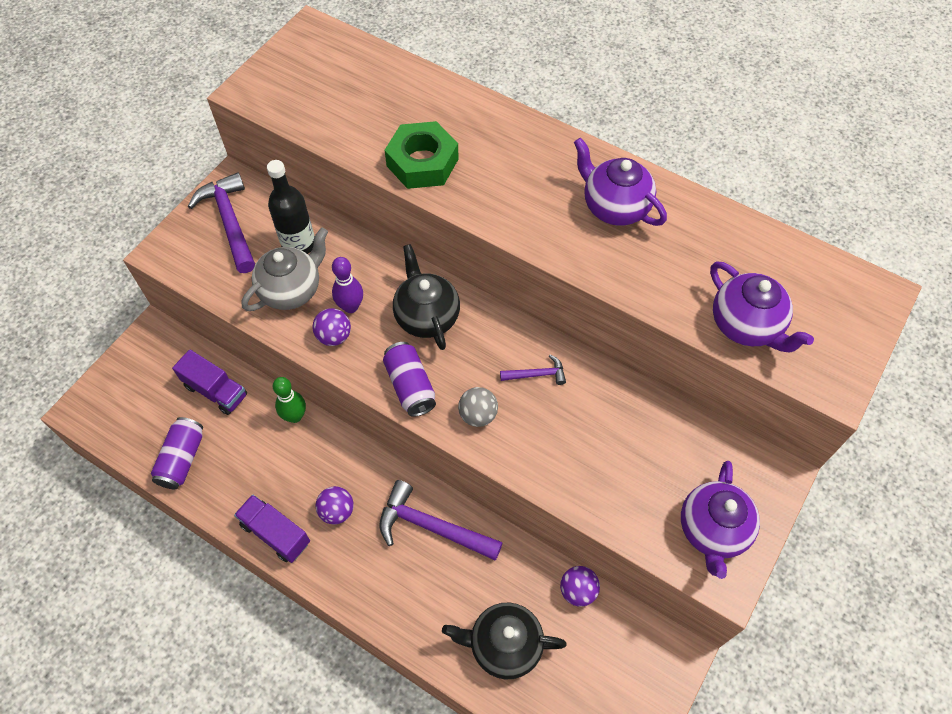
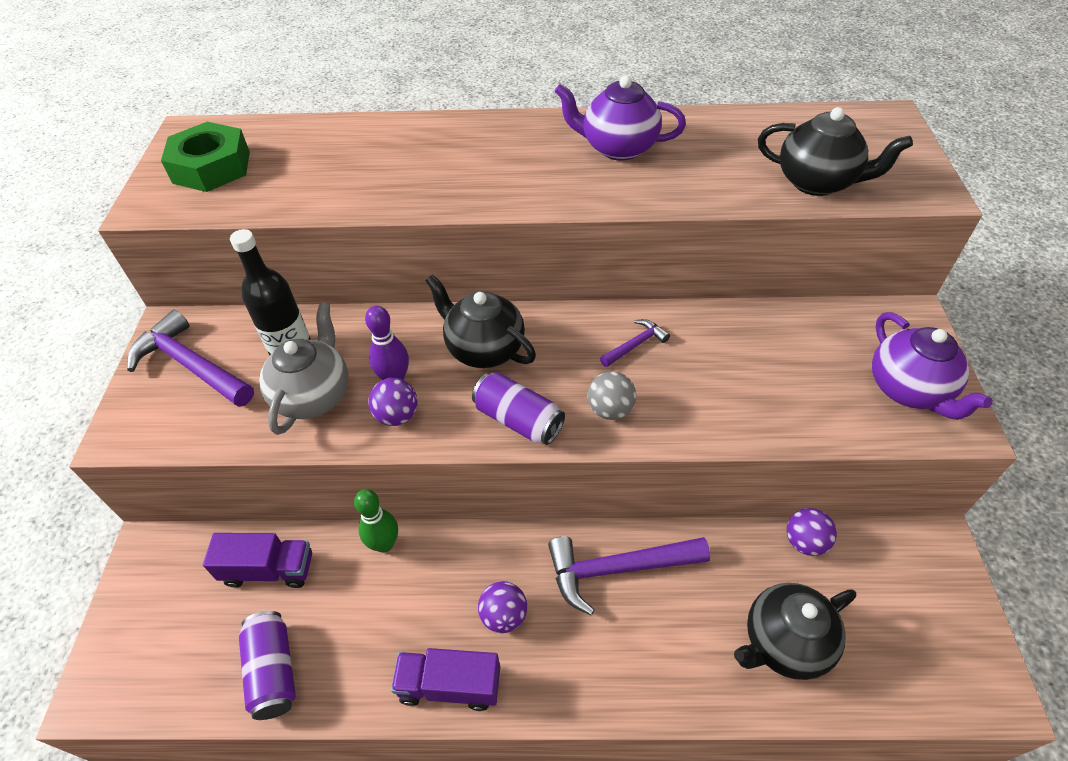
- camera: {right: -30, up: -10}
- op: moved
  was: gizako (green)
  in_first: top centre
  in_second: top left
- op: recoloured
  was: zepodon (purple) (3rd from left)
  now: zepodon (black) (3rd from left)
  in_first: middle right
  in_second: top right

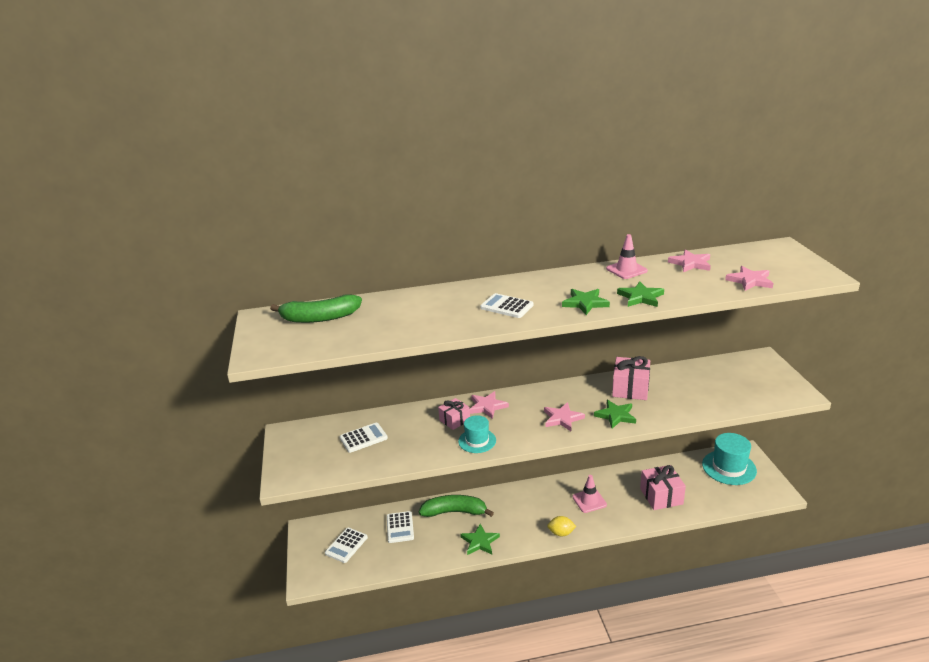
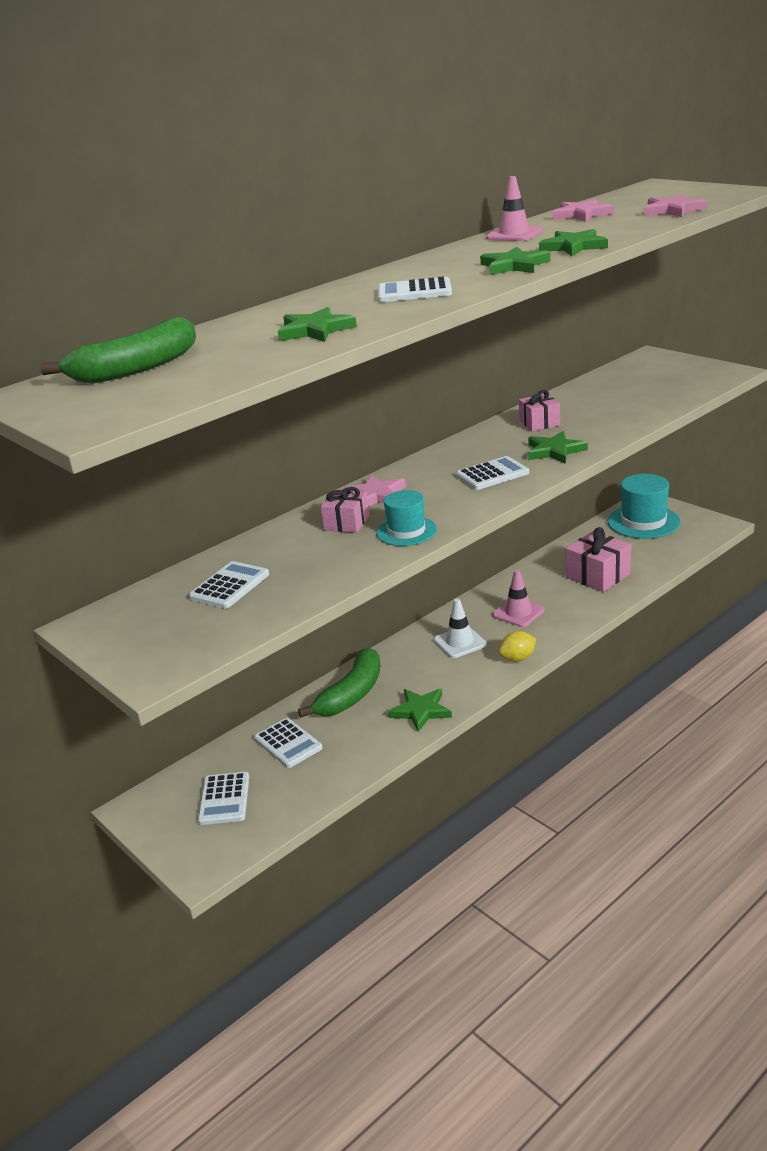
- camera: {right: -30, up: 0}
- op: added
  now: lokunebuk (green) (1st from left)
  in_second: top centre
- op: turned
  was: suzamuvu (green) (2nd from left)
  in_first: bottom centre
  in_second: centre
  clockwise: 150
- op: added
  now: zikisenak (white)
  in_second: centre
- op: replaced
  was: lokunebuk (pink) (2nd from left)
  now: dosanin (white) (5th from left)
  in_first: centre
  in_second: centre
- op: resized
  was: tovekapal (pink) (2nd from left)
  in_first: middle right
  in_second: middle right
  ratio: 0.62

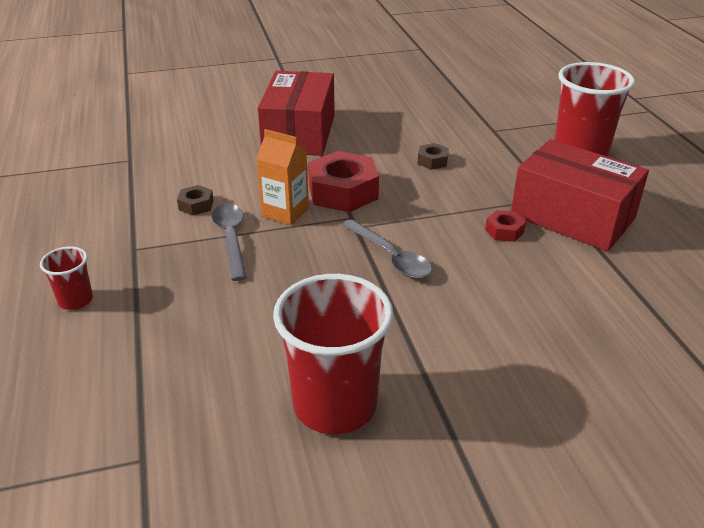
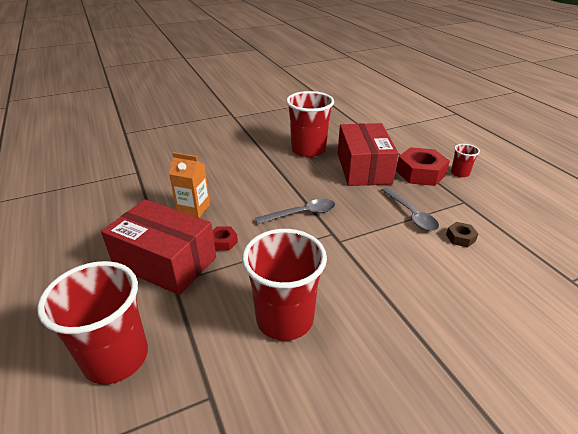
- camera: {right: 170, up: 0}
- op: moved
  was: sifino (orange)
  in_first: centre
  in_second: middle left
- op: replaced
  was: gizako (brown) (2nd from left)
  now: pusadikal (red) (2nd from left)
  in_first: top centre
  in_second: centre
- op: turned
  was: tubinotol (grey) (2nd from left in the first image)
  in_first: centre
  in_second: centre
  clockwise: 120
- op: moved
  was: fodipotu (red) (1st from left in the first image)
  now: fodipotu (red) (2nd from left)
  in_first: top centre
  in_second: centre
- op: moved
  was: gizako (red) (1st from left in the first image)
  now: gizako (red) (2nd from left)
  in_first: centre
  in_second: middle right

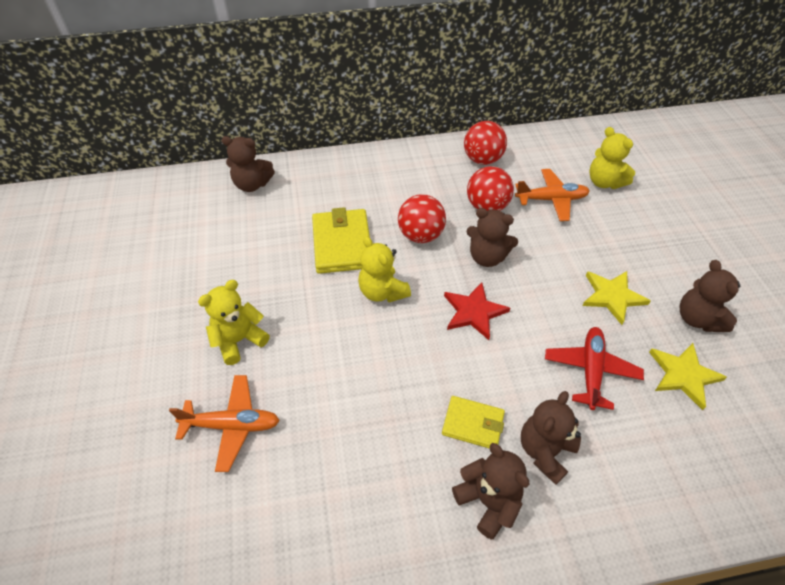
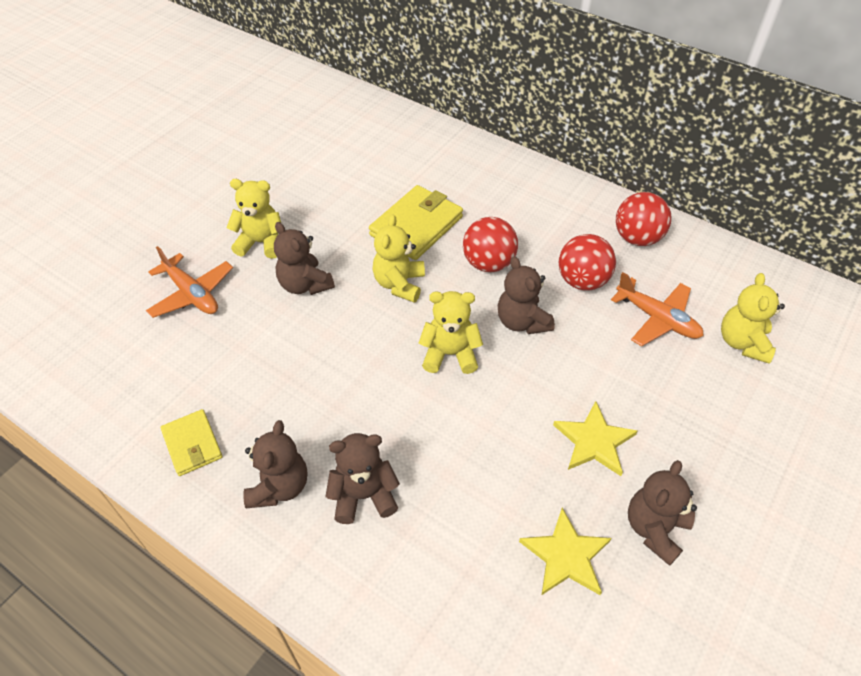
- camera: {right: 45, up: 0}
- op: moved
  was: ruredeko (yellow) (2nd from left in the first image)
  now: ruredeko (yellow) (1st from left)
  in_first: bottom centre
  in_second: middle left
- op: moved
  was: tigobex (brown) (1st from left in the first image)
  now: tigobex (brown) (2nd from left)
  in_first: top left
  in_second: centre
- op: replaced
  was: lokunebuk (red)
  now: tigobex (yellow) (3rd from left)
  in_first: centre
  in_second: centre
- op: removed
  was: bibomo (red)
  in_first: middle right

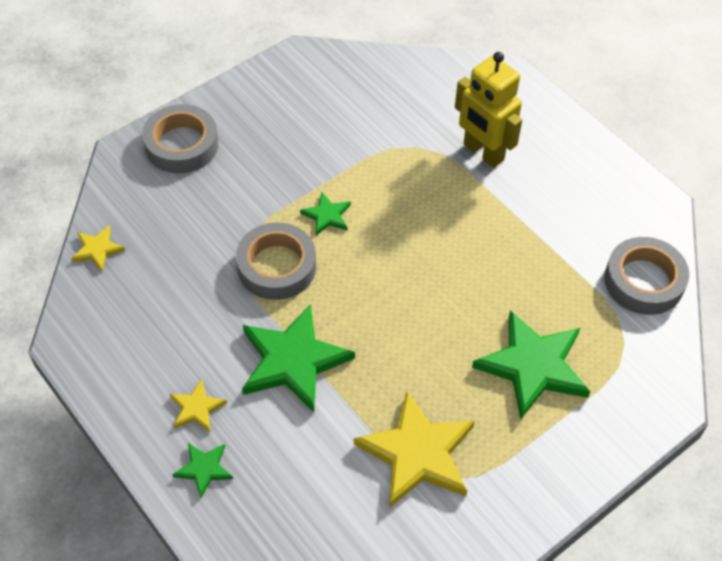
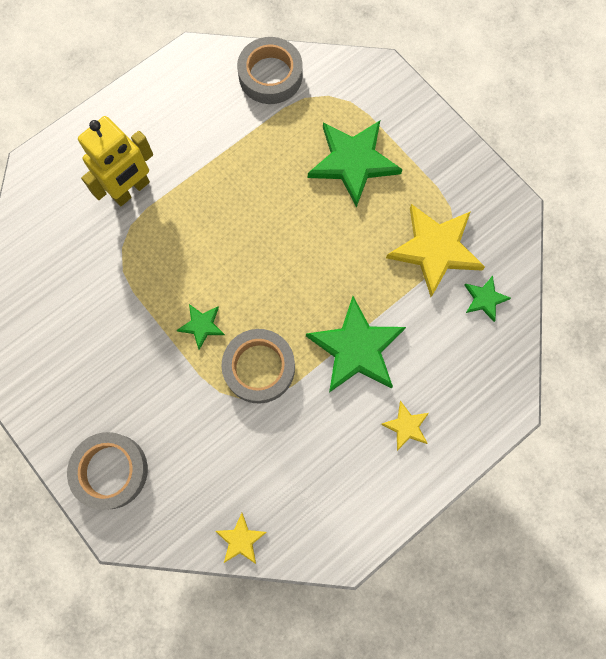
- camera: {right: -90, up: 20}
- op: moved
  was: lokunebuk (green) (1st from left in the first image)
  now: lokunebuk (green) (4th from left)
  in_first: bottom left
  in_second: middle right

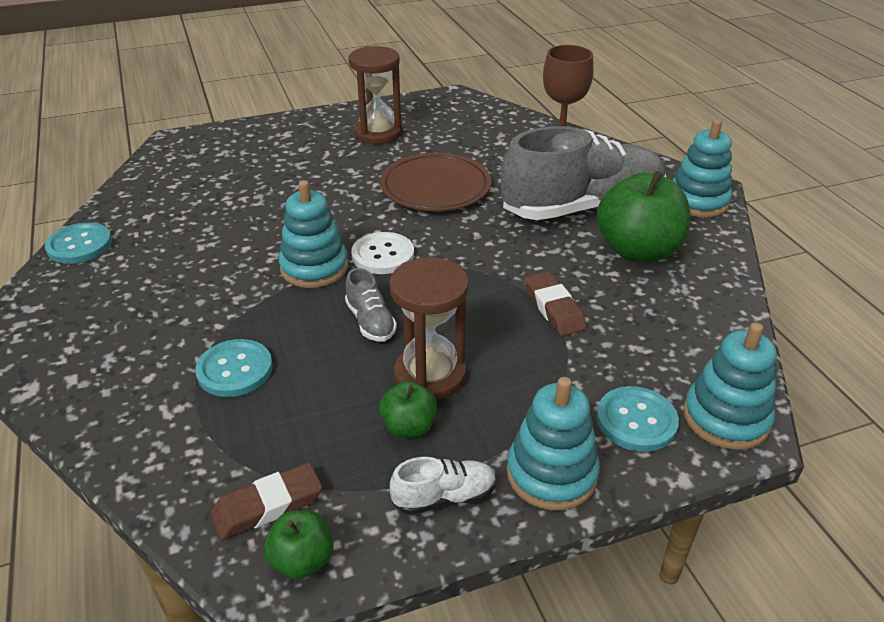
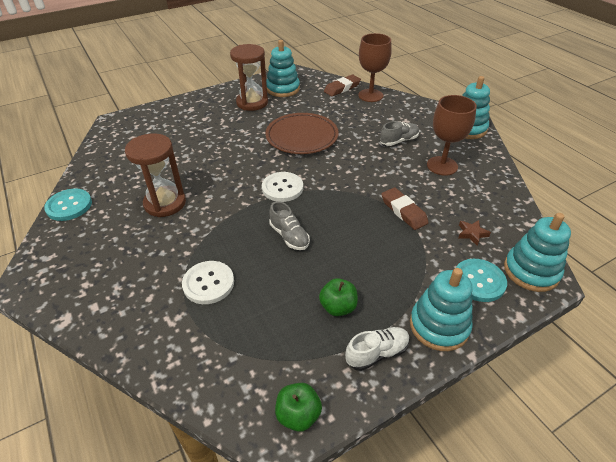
- camera: {right: -10, up: 5}
- op: moved
  was: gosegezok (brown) (2nd from left in the first image)
  now: gosegezok (brown) (1st from left)
  in_first: centre
  in_second: middle left
- op: recoloured
  was: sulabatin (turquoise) (2nd from left)
  now: sulabatin (white) (1st from left)
  in_first: middle left
  in_second: centre
- op: moved
  was: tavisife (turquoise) (1st from left)
  in_first: centre
  in_second: top centre
- op: moved
  was: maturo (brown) (1st from left)
  in_first: bottom left
  in_second: top centre
- op: resized
  was: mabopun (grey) (2nd from left)
  in_first: top centre
  in_second: top centre
  ratio: 0.41
- op: replaced
  was: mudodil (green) (3rd from left)
  now: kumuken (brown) (2nd from left)
  in_first: middle right
  in_second: top right
- op: added
  now: lokunebuk (brown)
  in_second: middle right

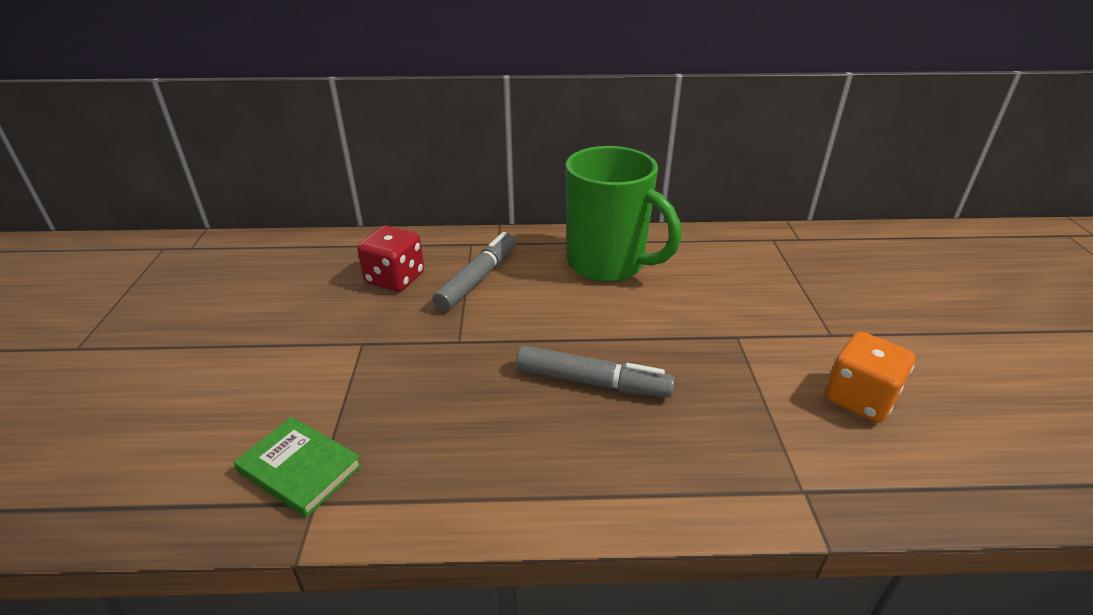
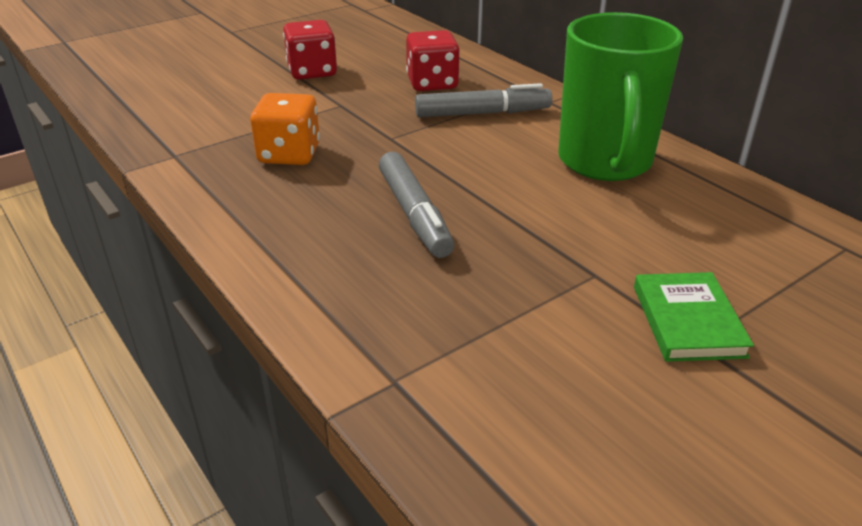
- camera: {right: 55, up: 0}
- op: moved
  was: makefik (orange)
  in_first: middle right
  in_second: top left
- op: added
  now: makefik (red) (1st from left)
  in_second: top centre
- op: moved
  was: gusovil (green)
  in_first: bottom left
  in_second: middle right

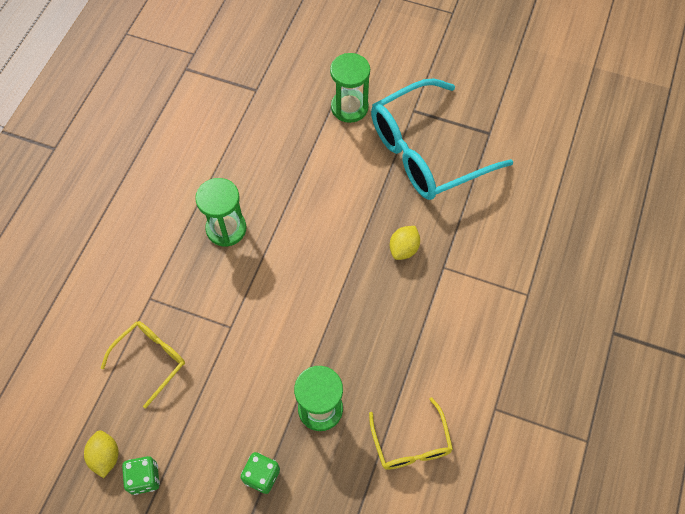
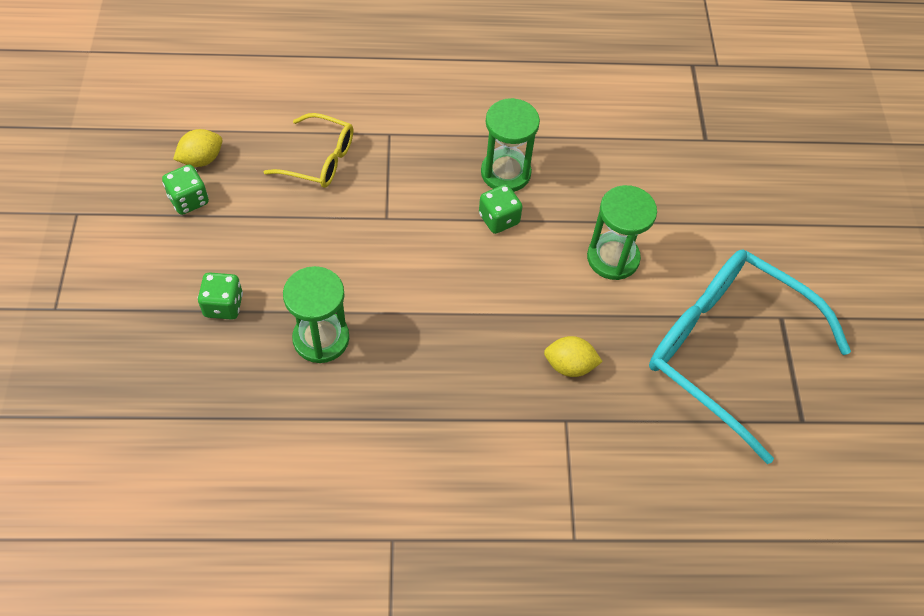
- camera: {right: 65, up: -5}
- op: added
  now: makefik (green) (3rd from left)
  in_second: centre
- op: moved
  was: gosegezok (green) (3rd from left)
  in_first: top centre
  in_second: middle right
- op: removed
  was: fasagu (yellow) (2nd from left)
  in_first: bottom centre

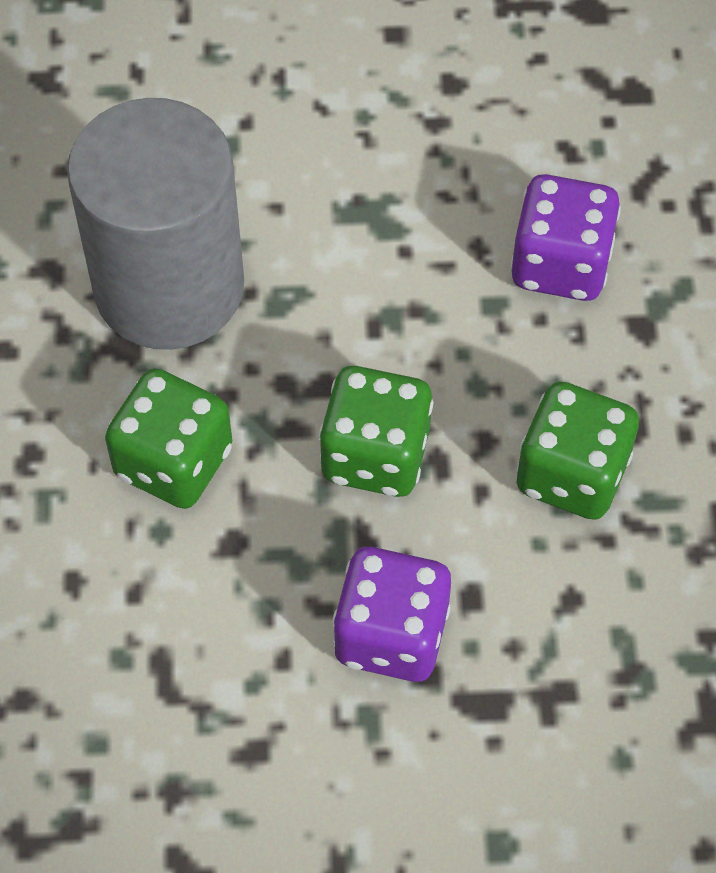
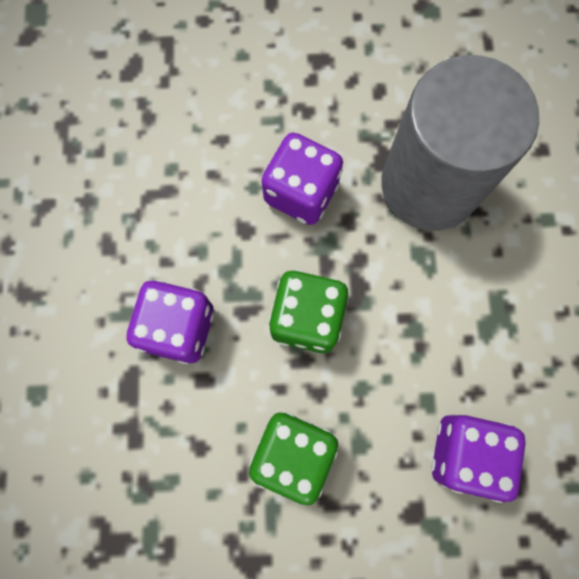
- camera: {right: 90, up: 15}
- op: recoloured
  was: makefik (green) (1st from left)
  now: makefik (purple) (2nd from left)
  in_first: middle left
  in_second: top centre

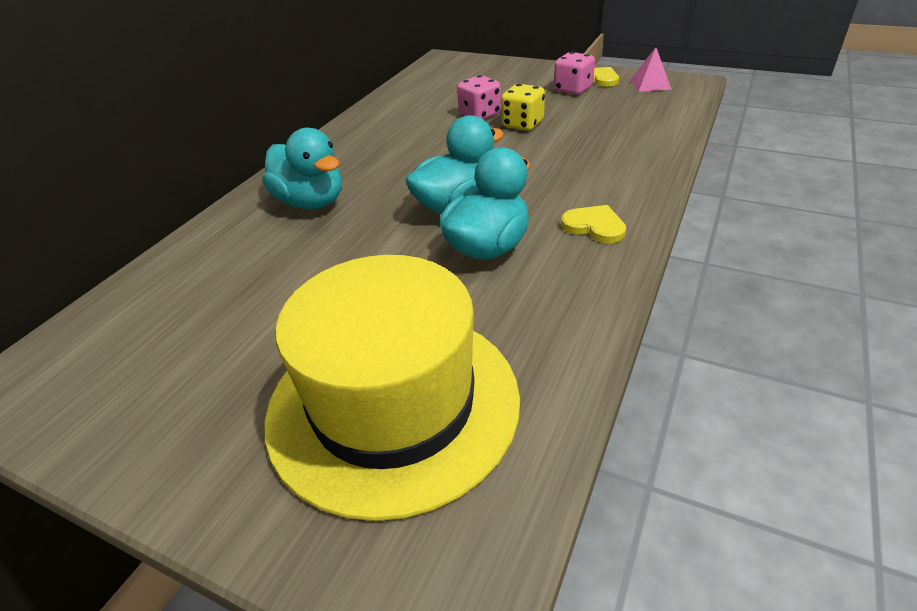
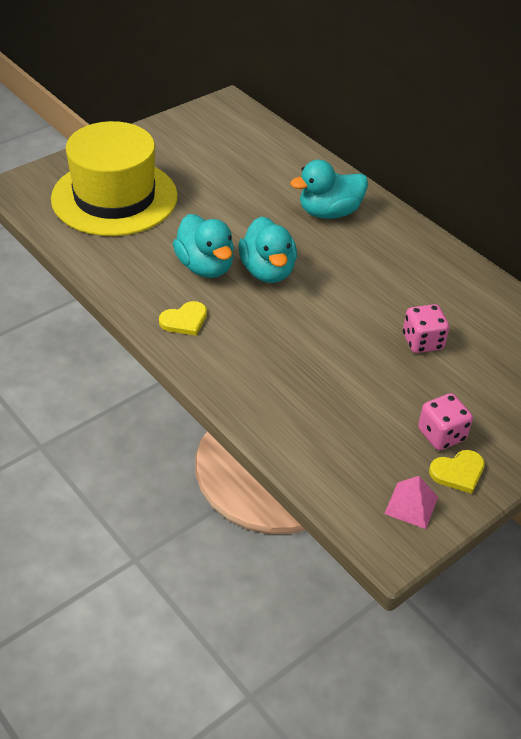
- camera: {right: 110, up: 5}
- op: removed
  was: makefik (yellow)
  in_first: top centre

